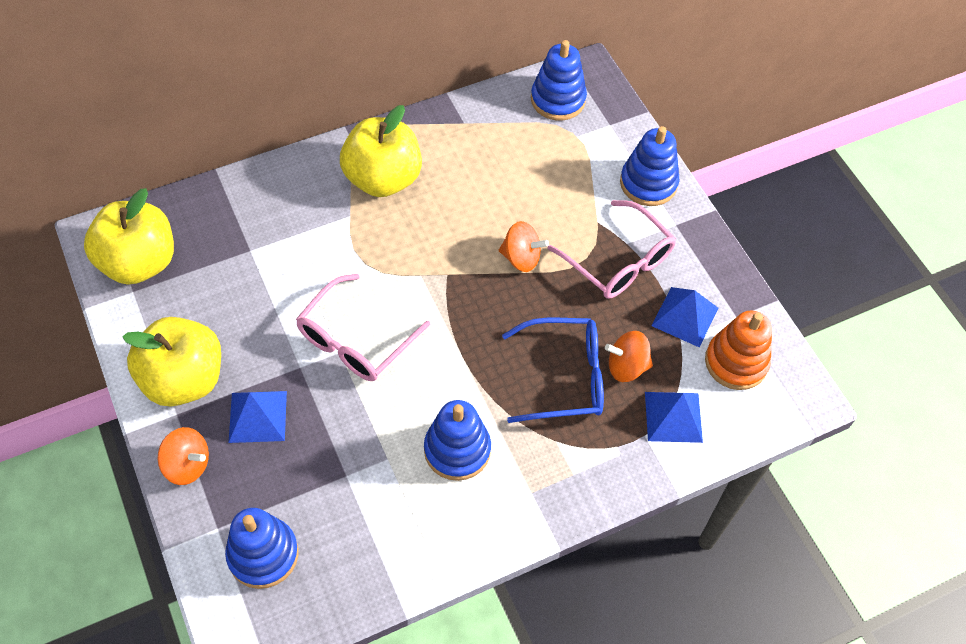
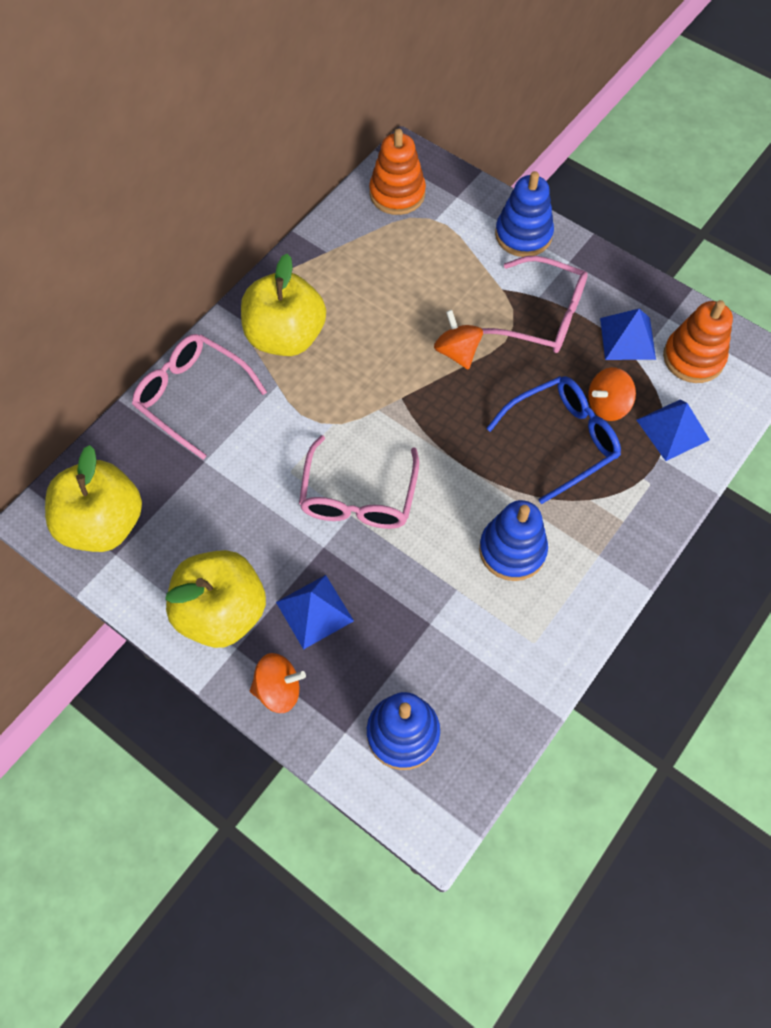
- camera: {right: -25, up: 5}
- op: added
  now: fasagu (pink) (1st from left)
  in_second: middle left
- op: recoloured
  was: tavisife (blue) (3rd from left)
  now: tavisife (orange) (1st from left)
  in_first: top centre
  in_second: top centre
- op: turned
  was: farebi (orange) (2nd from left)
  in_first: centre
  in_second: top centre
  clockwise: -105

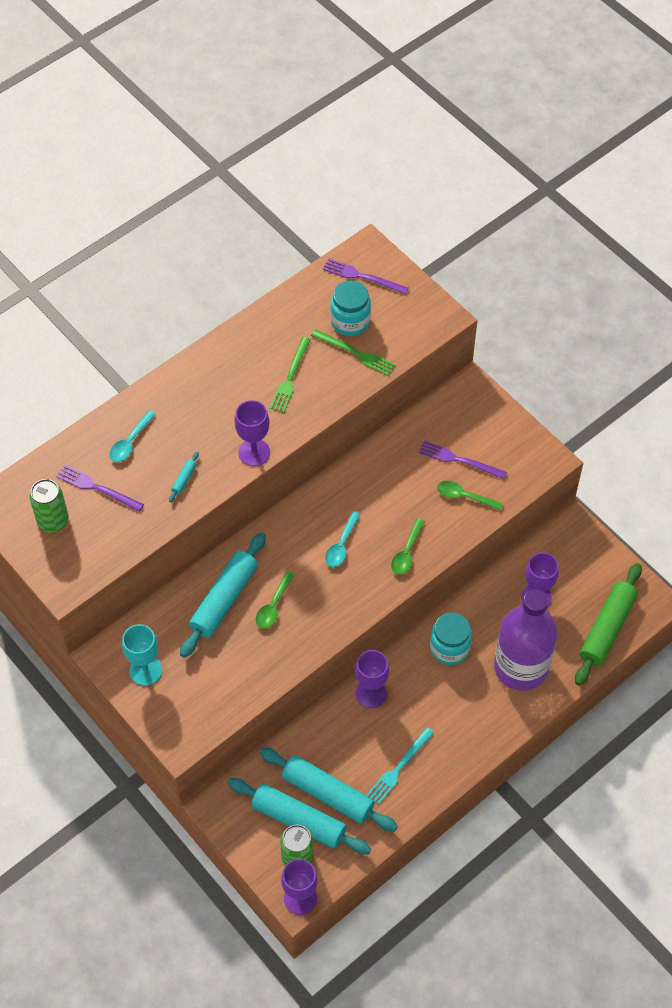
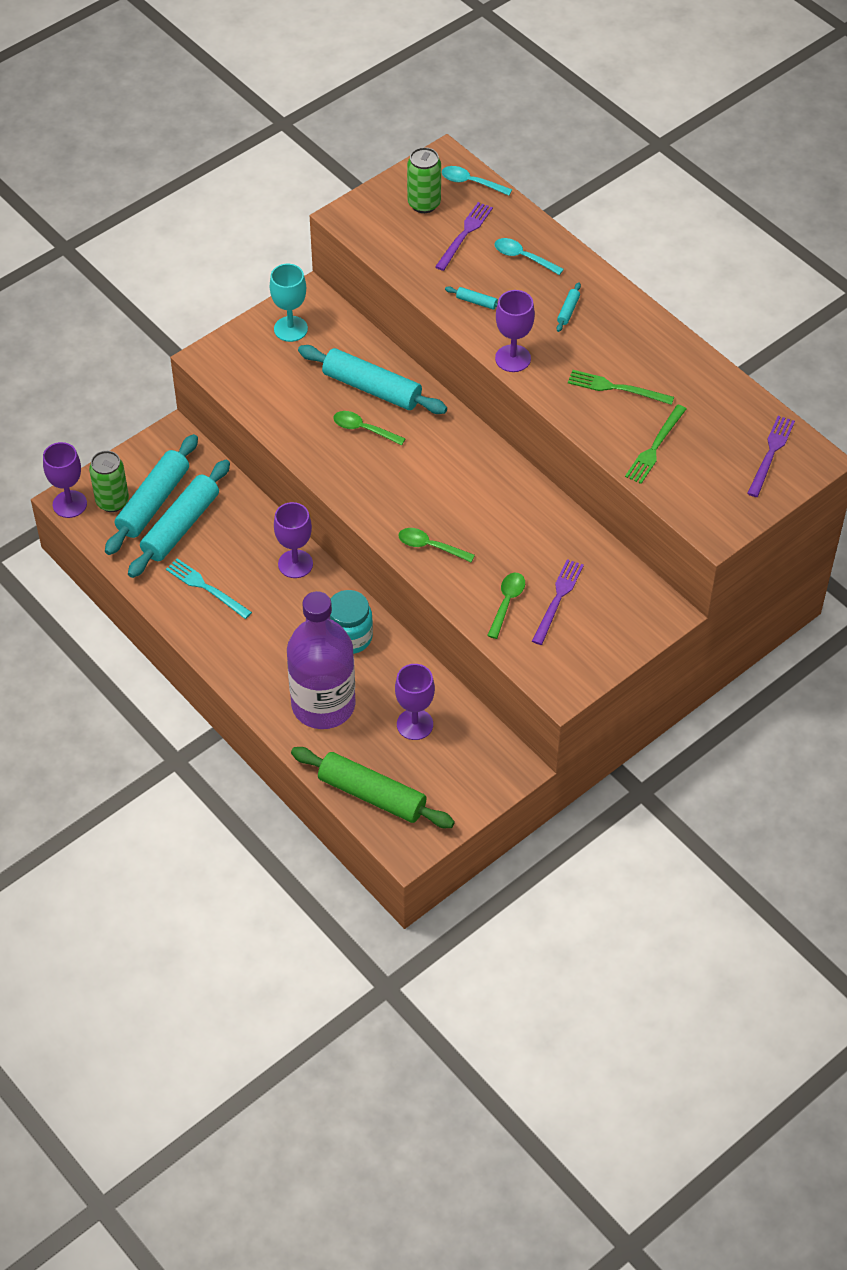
- camera: {right: 90, up: -5}
- op: moved
  was: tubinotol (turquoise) (2nd from left in the first image)
  now: tubinotol (turquoise) (1st from left)
  in_first: centre
  in_second: top centre
- op: added
  now: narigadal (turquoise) (5th from left)
  in_second: top right
- op: removed
  was: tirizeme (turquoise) (1st from left)
  in_first: top centre

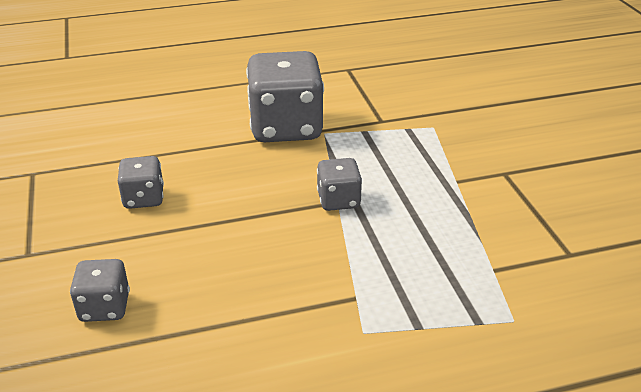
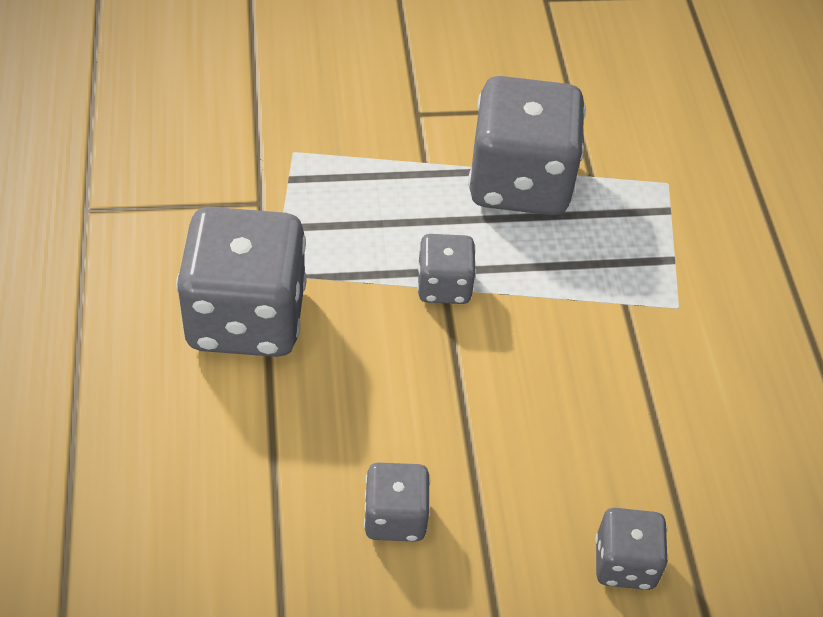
- camera: {right: -85, up: 15}
- op: added
  now: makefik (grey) (4th from left)
  in_second: top centre

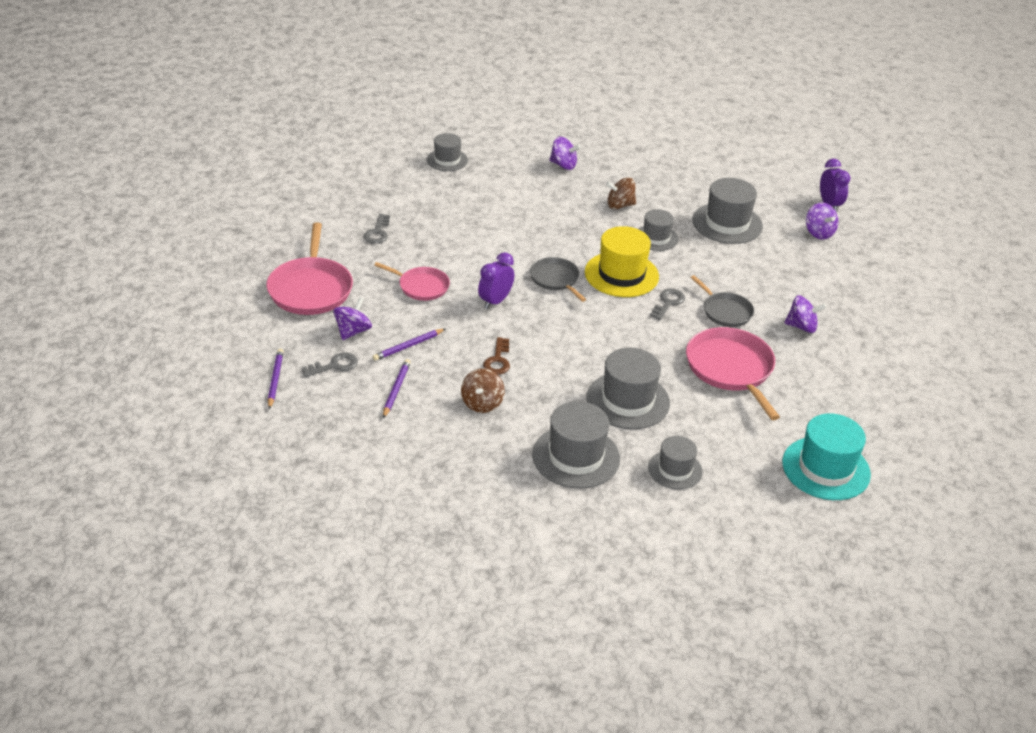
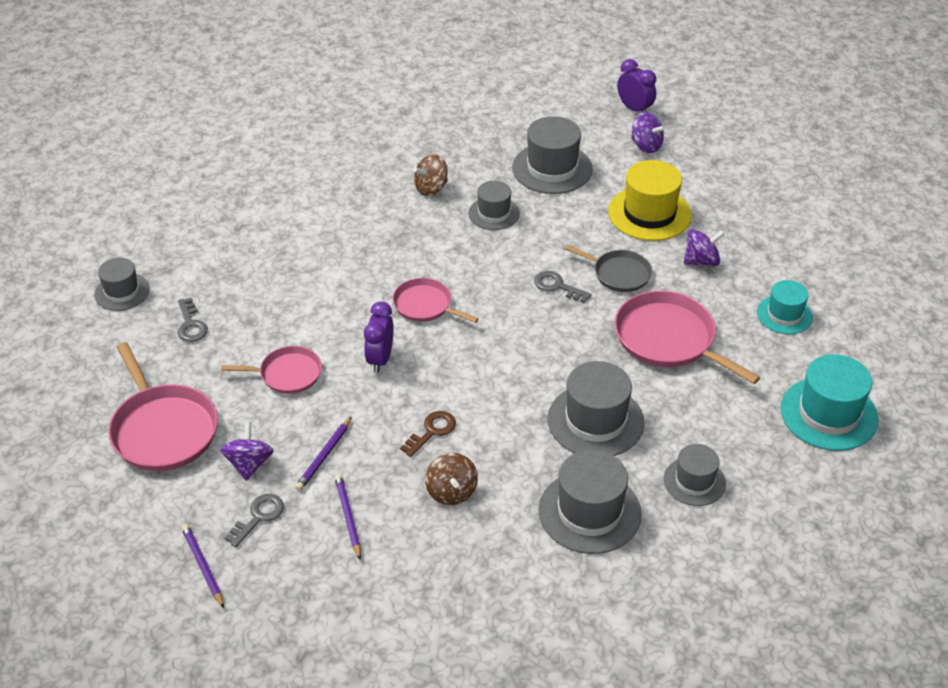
- camera: {right: -25, up: 5}
- op: moved
  was: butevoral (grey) (1st from left)
  in_first: top centre
  in_second: middle left
- op: recoloured
  was: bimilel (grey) (1st from left)
  now: bimilel (pink) (3rd from left)
  in_first: centre
  in_second: centre
- op: turned
  was: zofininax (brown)
  in_first: centre
  in_second: centre
  clockwise: -120
- op: turned
  was: zofininax (grey) (3rd from left)
  in_first: centre
  in_second: centre
  clockwise: -60
- op: moved
  was: butevoral (yellow)
  in_first: centre
  in_second: top right
- op: added
  now: butevoral (turquoise) (1st from left)
  in_second: middle right
- op: removed
  was: farebi (purple) (2nd from left)
  in_first: top centre

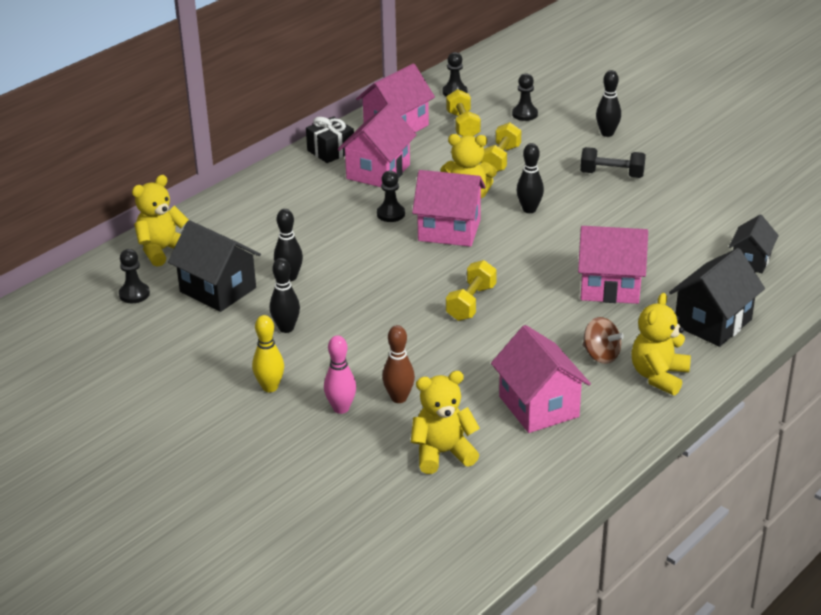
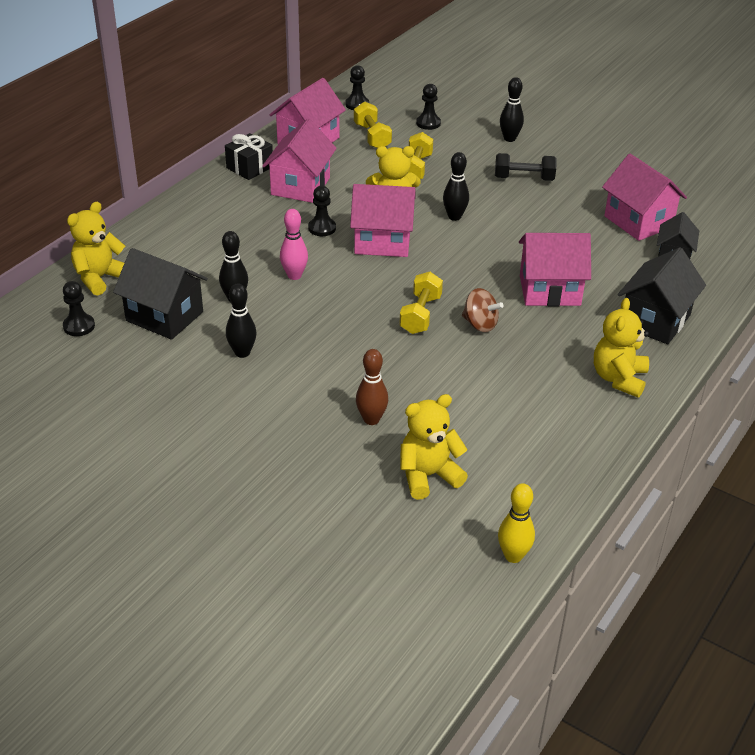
- camera: {right: -10, up: 5}
- op: moved
  was: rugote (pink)
  in_first: centre
  in_second: top centre
- op: moved
  was: farebi (brown)
  in_first: middle right
  in_second: centre
- op: moved
  was: rugote (yellow)
  in_first: middle left
  in_second: bottom right
- op: moved
  was: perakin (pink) (4th from left in the first image)
  now: perakin (pink) (5th from left)
  in_first: centre
  in_second: top right

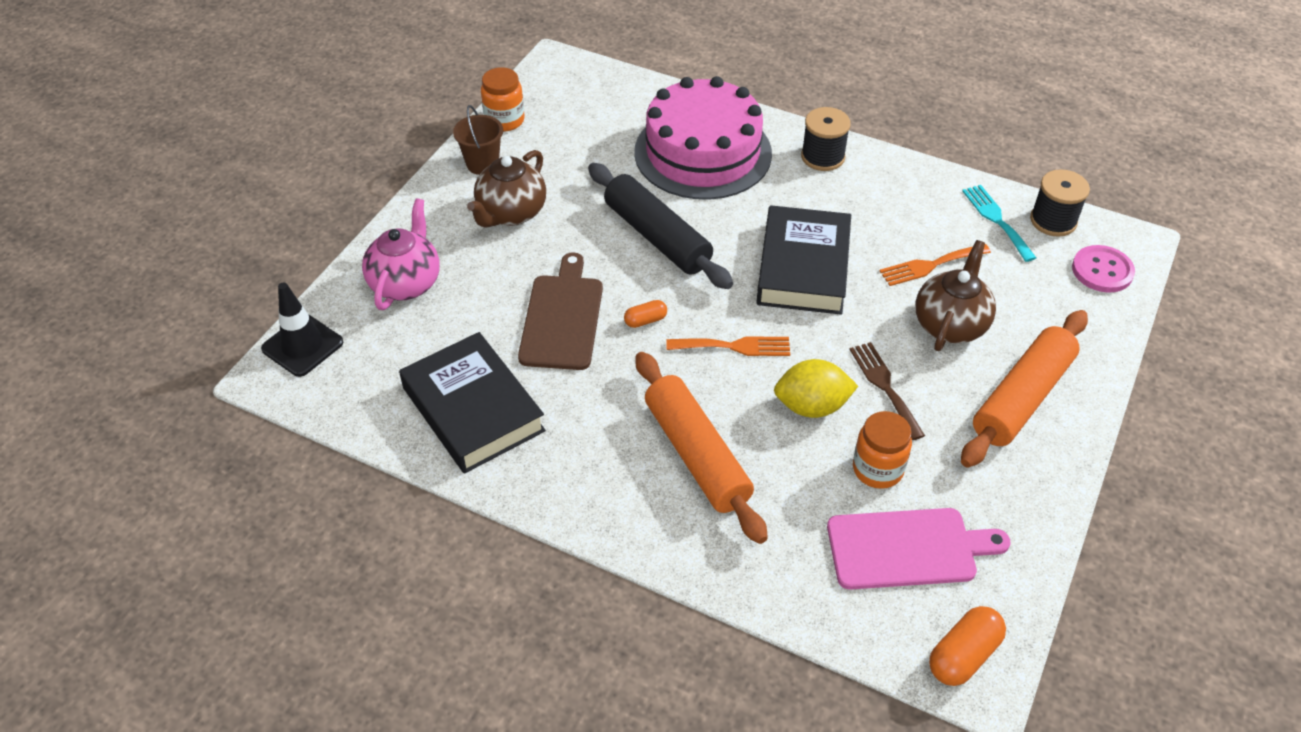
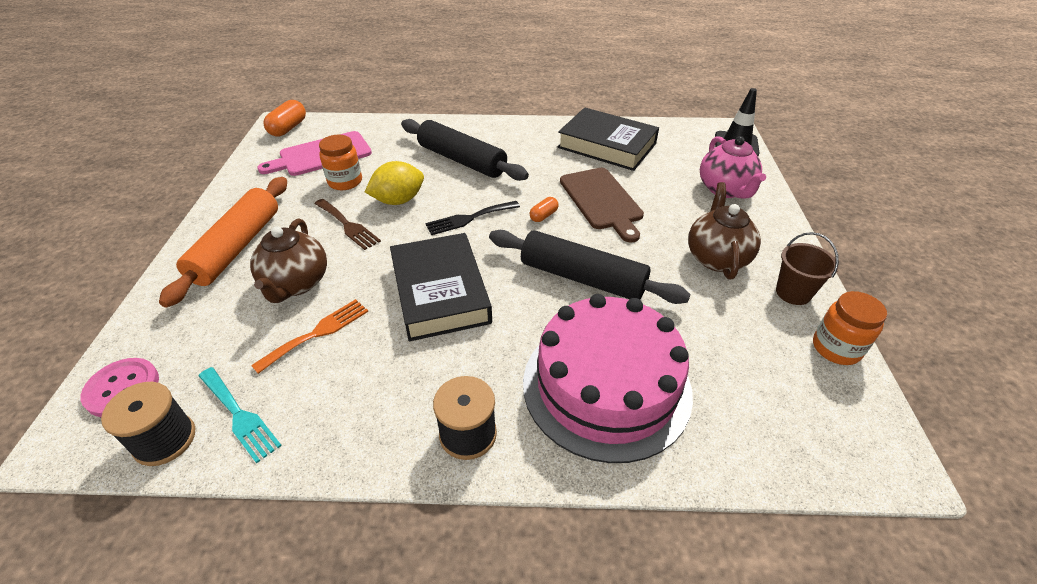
- camera: {right: 155, up: -5}
- op: recoloured
  was: narigadal (orange) (1st from left)
  now: narigadal (black) (1st from left)
  in_first: centre
  in_second: top centre
- op: recoloured
  was: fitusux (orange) (1st from left)
  now: fitusux (black)
  in_first: centre
  in_second: centre

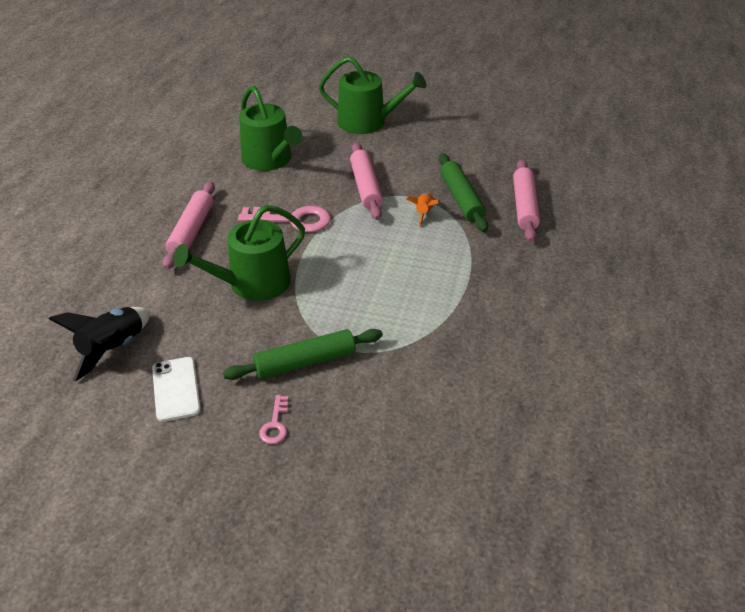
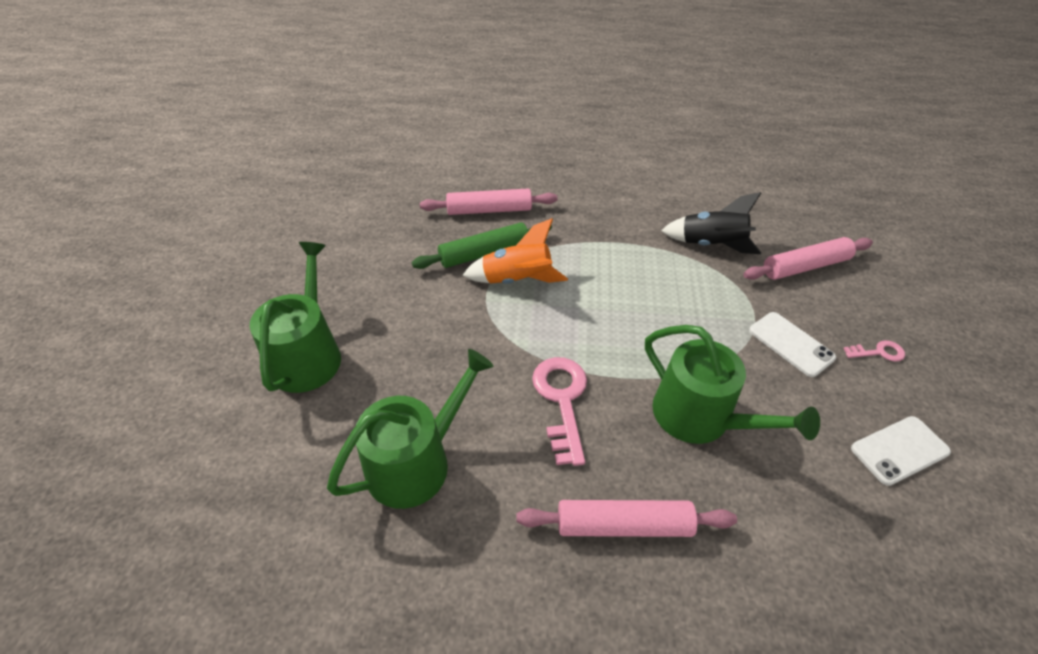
- camera: {right: -100, up: 5}
- op: resized
  was: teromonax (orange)
  in_first: centre
  in_second: centre
  ratio: 1.74
- op: moved
  was: teromonax (black)
  in_first: middle left
  in_second: middle right
- op: moved
  was: narigadal (pink) (2nd from left in the first image)
  now: narigadal (pink) (3rd from left)
  in_first: top centre
  in_second: middle right
- op: replaced
  was: narigadal (green) (1st from left)
  now: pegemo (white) (1st from left)
  in_first: centre
  in_second: middle right

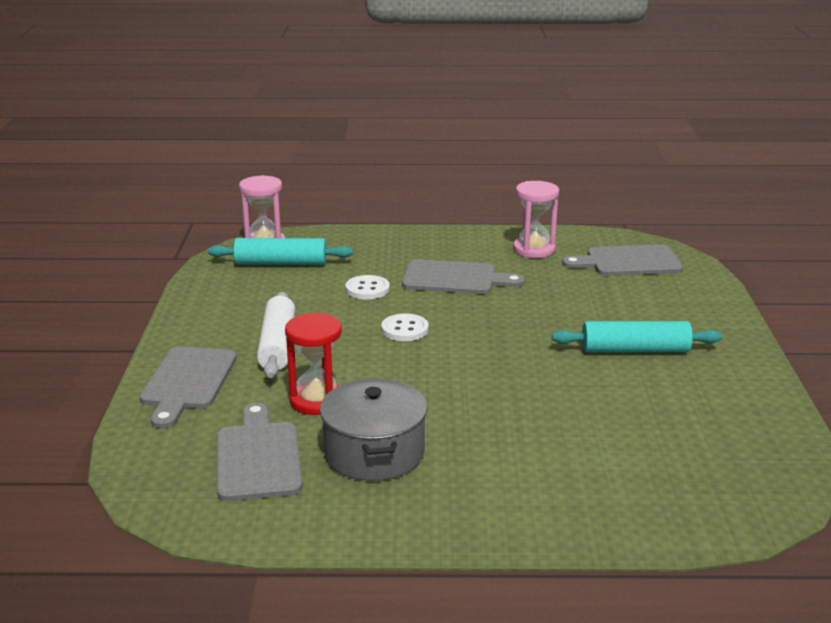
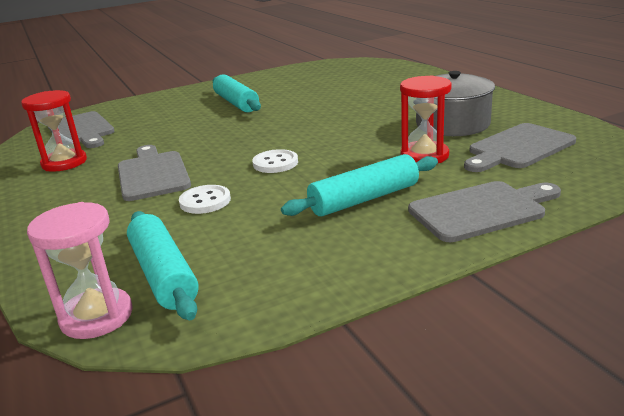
- camera: {right: -115, up: 0}
- op: recoloured
  was: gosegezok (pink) (2nd from left)
  now: gosegezok (red) (1st from left)
  in_first: centre
  in_second: top left
- op: recoloured
  was: narigadal (white)
  now: narigadal (turquoise) (3rd from left)
  in_first: middle left
  in_second: centre

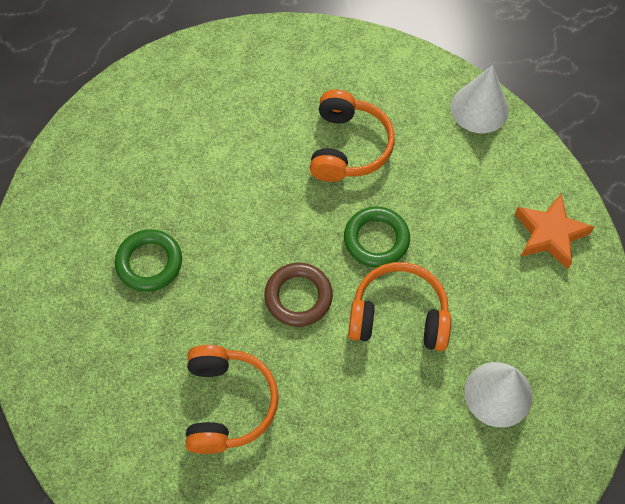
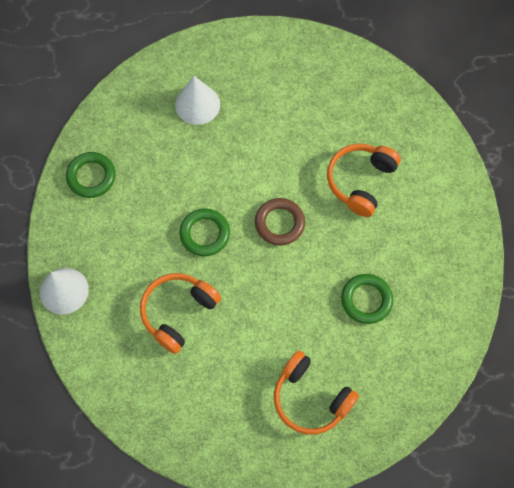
- camera: {right: -150, up: 5}
- op: replaced
  was: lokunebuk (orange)
  now: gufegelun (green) (1st from left)
  in_first: middle right
  in_second: middle left
- op: moved
  was: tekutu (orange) (3rd from left in the first image)
  now: tekutu (orange) (2nd from left)
  in_first: centre
  in_second: bottom centre

